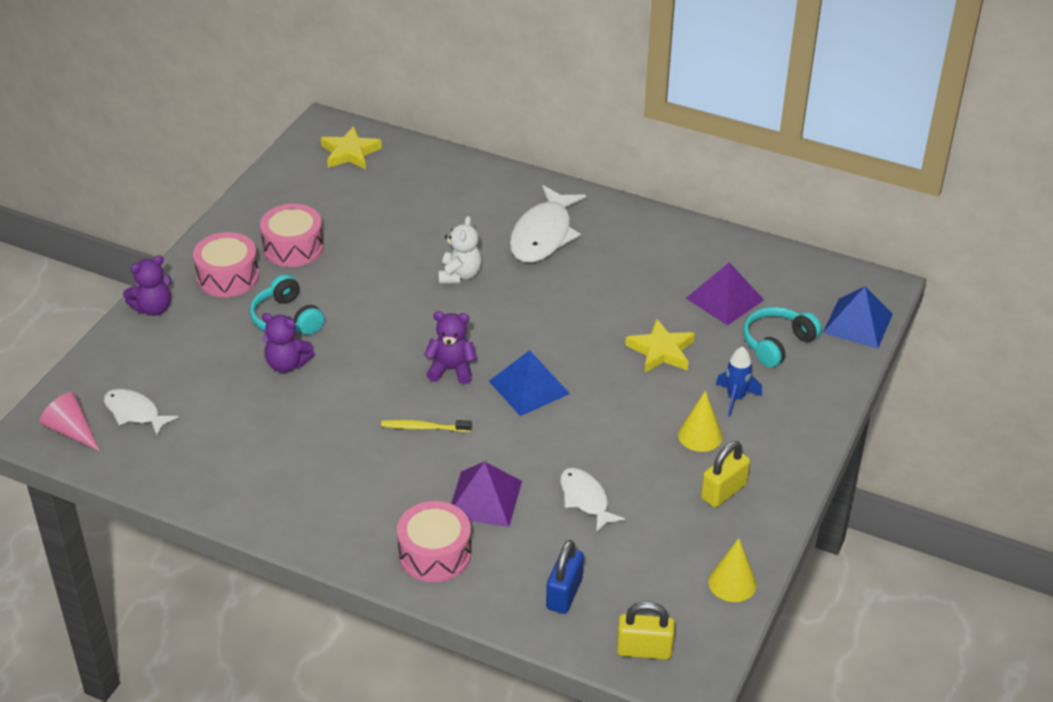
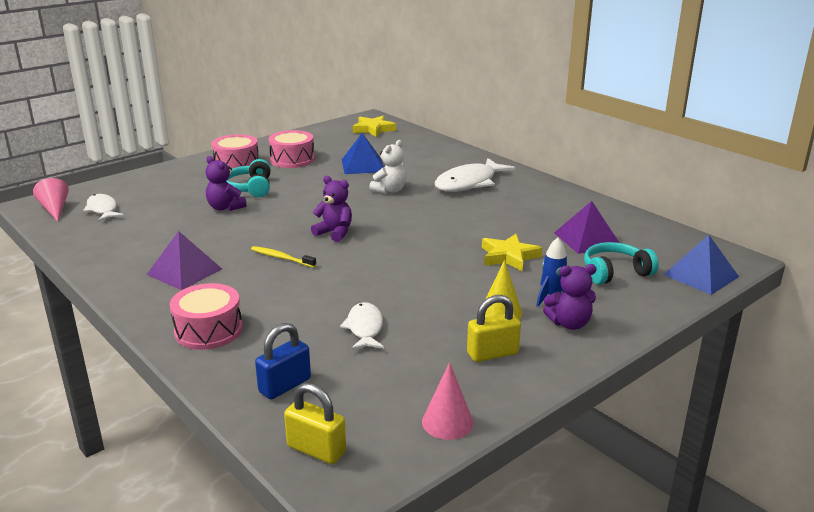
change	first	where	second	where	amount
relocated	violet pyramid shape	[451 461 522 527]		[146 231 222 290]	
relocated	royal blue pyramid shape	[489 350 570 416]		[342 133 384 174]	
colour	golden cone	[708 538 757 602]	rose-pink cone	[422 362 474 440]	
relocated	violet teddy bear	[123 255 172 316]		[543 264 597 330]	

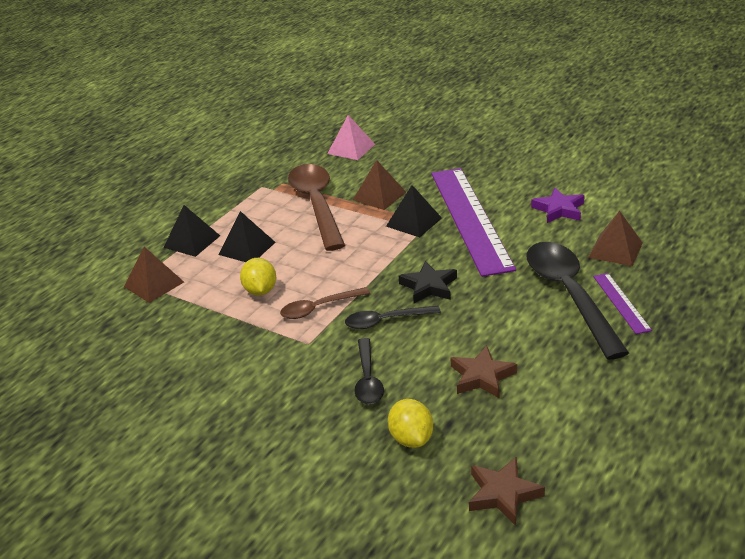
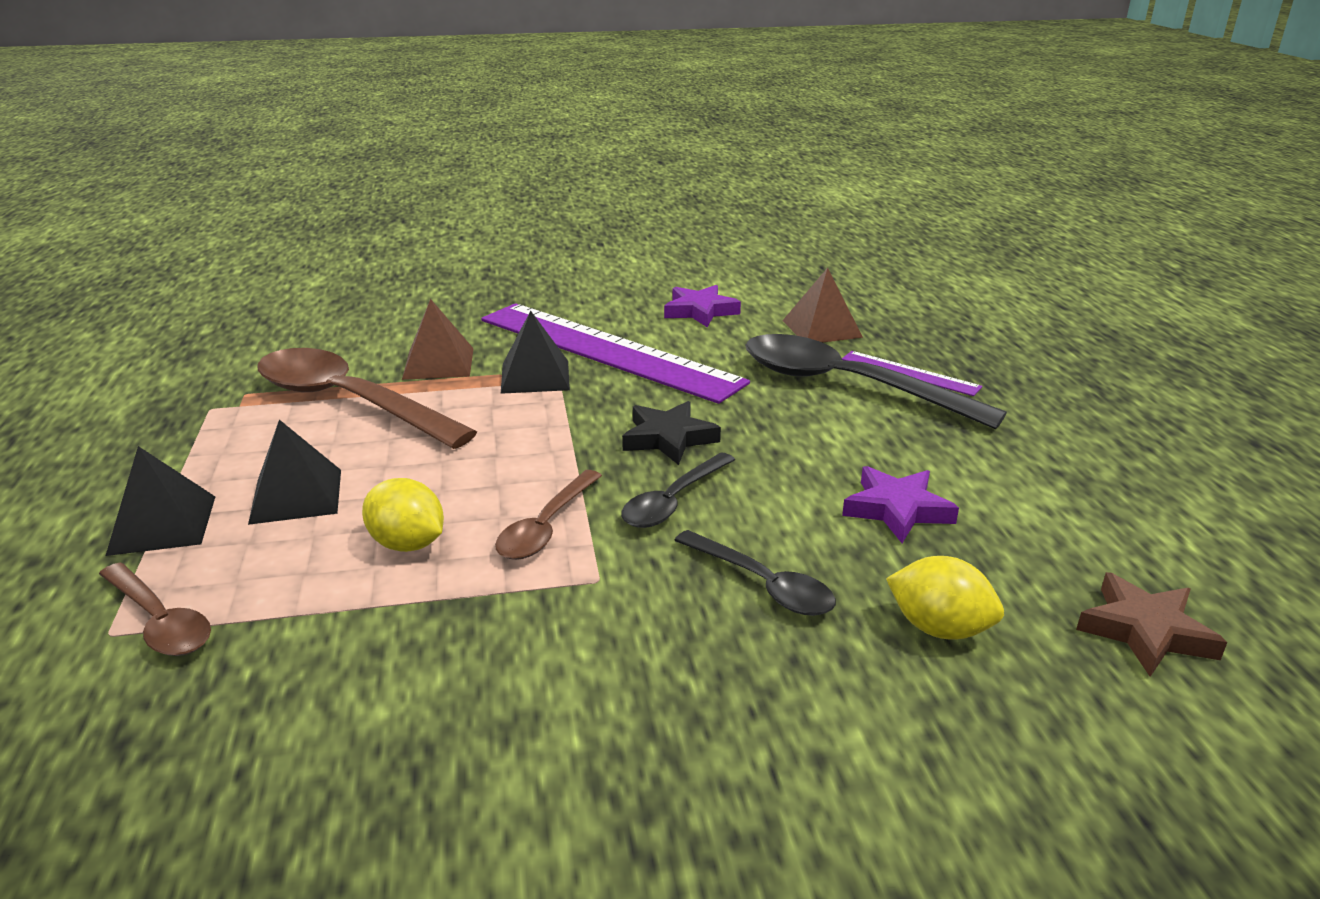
change	first	where	second	where	amount
exchanged	brown pyramid shape	[124 247 184 303]	brown teaspoon	[99 562 211 656]	
colour	brown star	[451 346 517 398]	violet star	[842 466 959 543]	
missing	rose-pink pyramid shape	[327 115 375 160]			

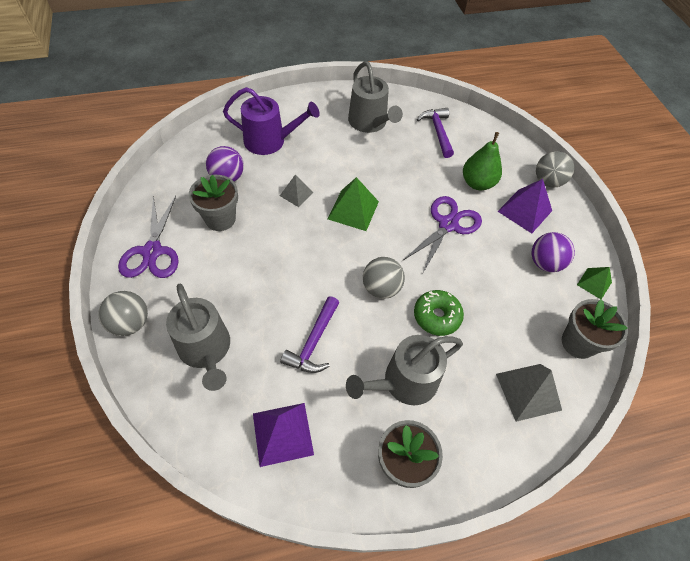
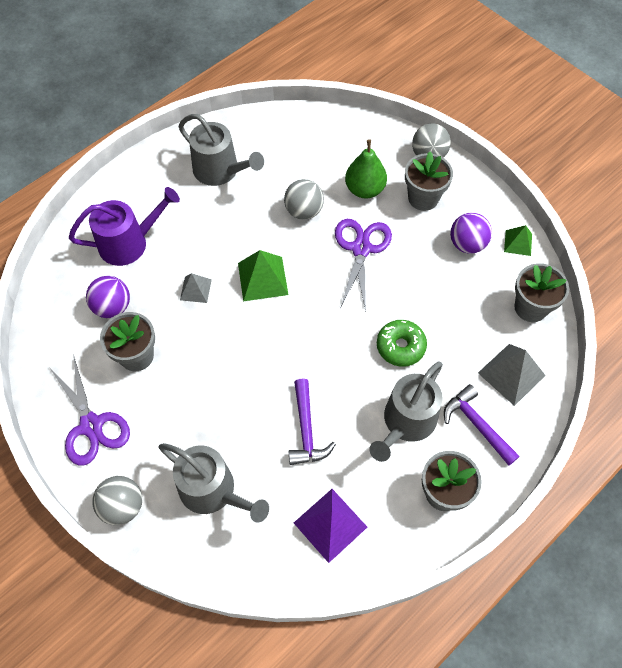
change	first	where	second	where	amount
relocated	ash-grey play ball	[363 257 405 299]		[284 179 324 220]	
exchanged	violet pyramid shape	[497 179 552 233]	ash-grey plant pot	[405 151 453 211]	
relocated	violet hammer	[417 108 454 158]		[444 384 520 466]	

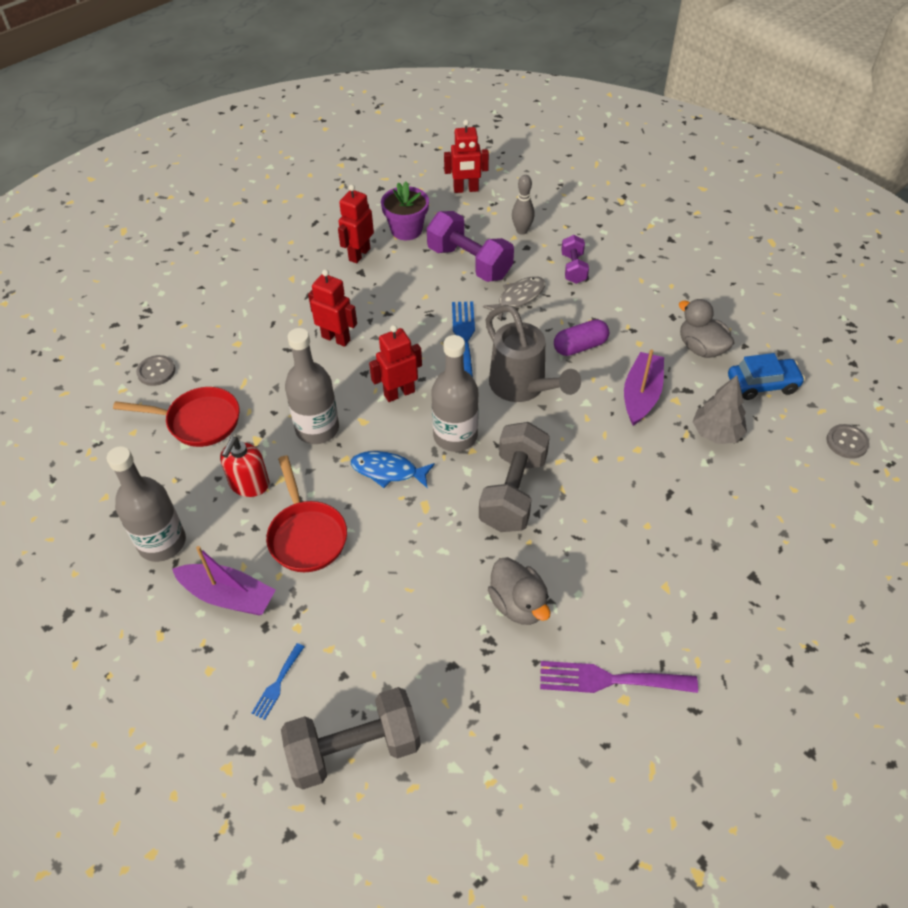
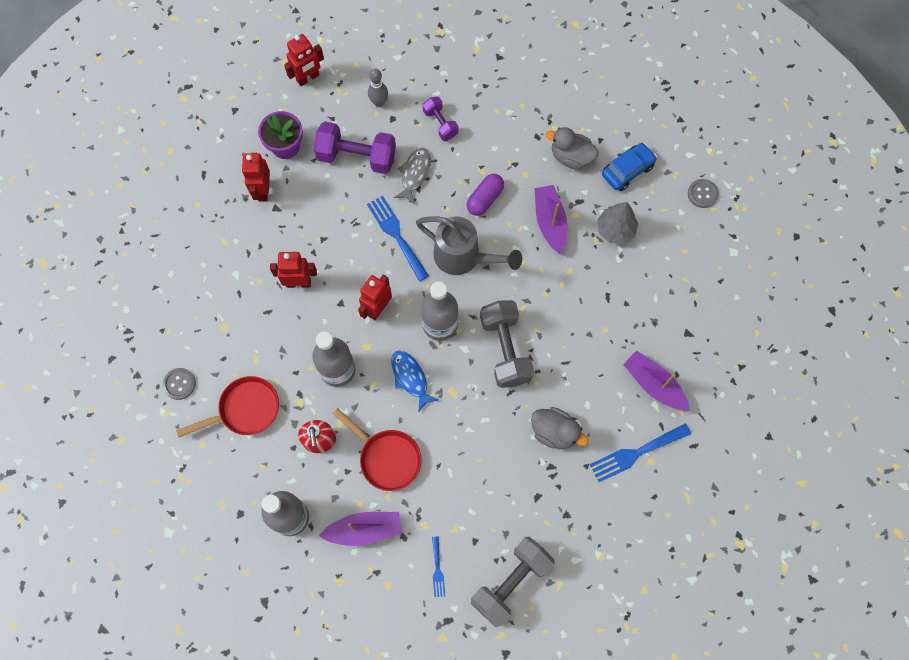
change	first	where	second	where	amount
spun	royal blue fish	[351 451 435 488]		[391 351 438 411]	75 degrees clockwise
colour	violet table fork	[540 661 698 693]	royal blue table fork	[590 424 691 482]	
appeared			violet boat	[623 351 690 411]	

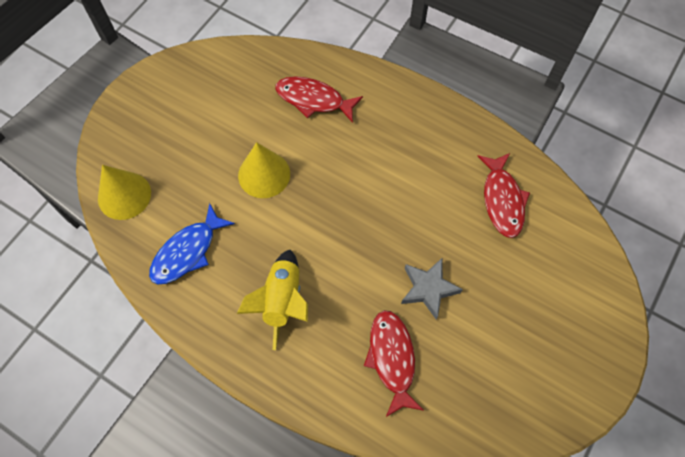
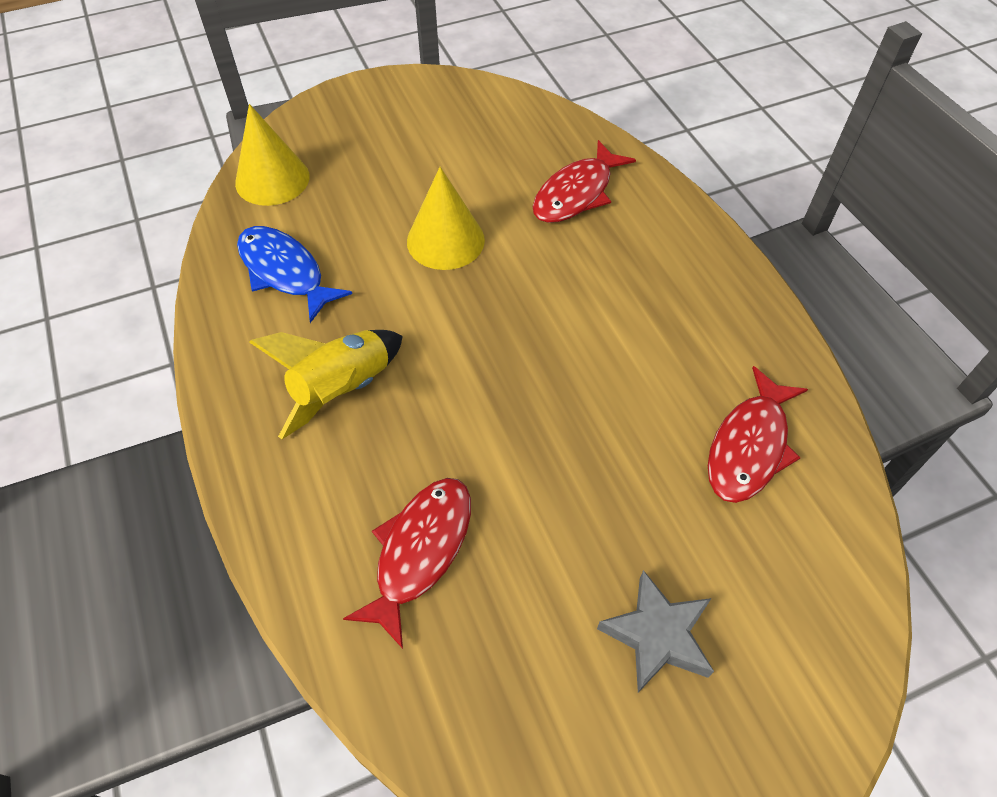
change	first	where	second	where	amount
spun	royal blue fish	[149 203 235 284]		[237 226 352 323]	60 degrees clockwise
spun	crimson fish	[275 76 363 123]		[533 140 636 223]	105 degrees counterclockwise
relocated	ash-grey star	[401 258 463 320]		[597 570 714 693]	

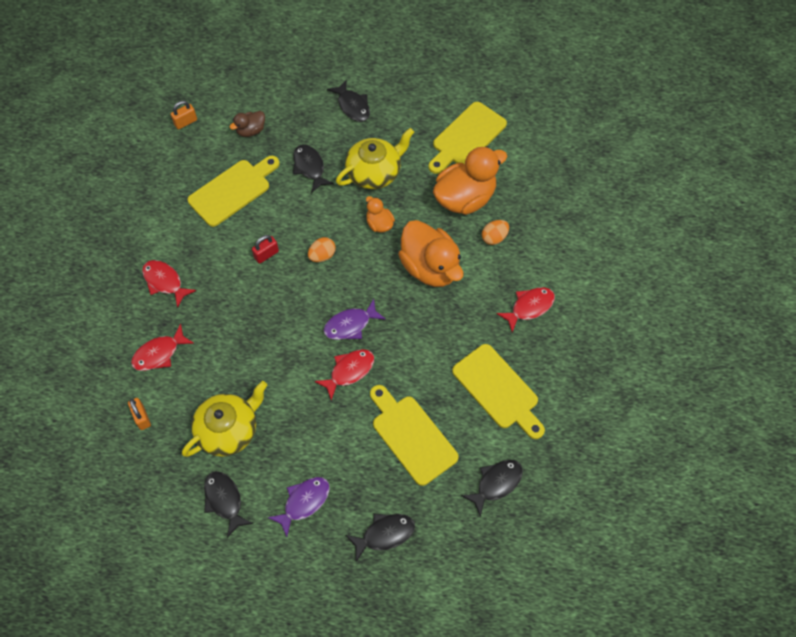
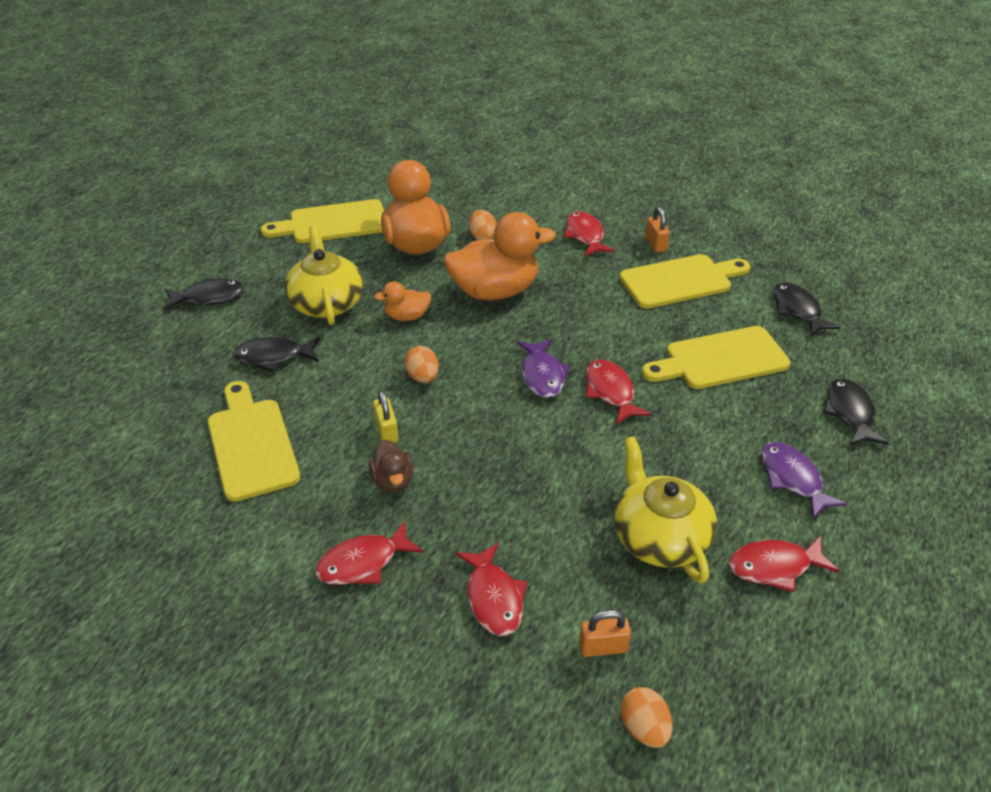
change	first	where	second	where	amount
spun	golden cutting board	[428 102 507 174]		[261 199 384 243]	105 degrees clockwise
relocated	brown toy duck	[230 111 265 137]		[368 440 413 493]	
colour	crimson lock	[252 235 279 264]	golden lock	[373 390 398 443]	
appeared			bright orange egg	[621 687 672 748]	
relocated	bright orange lock	[171 101 197 130]		[645 207 670 252]	
colour	ebony fish	[204 471 253 538]	crimson fish	[729 536 840 592]	

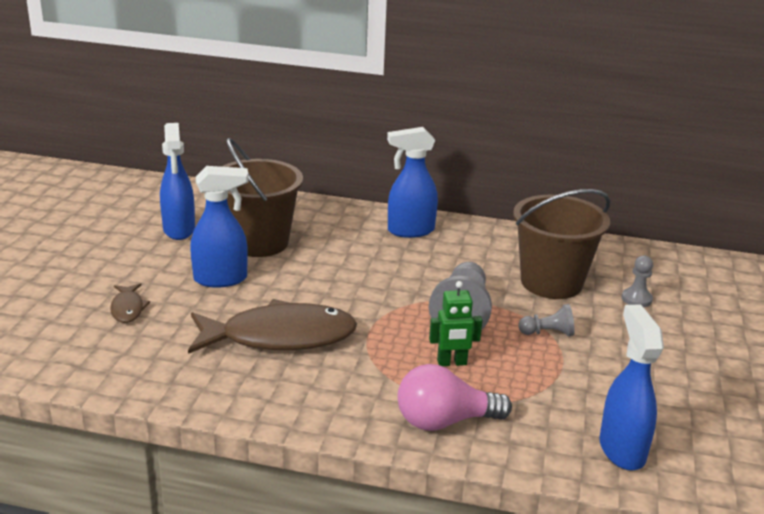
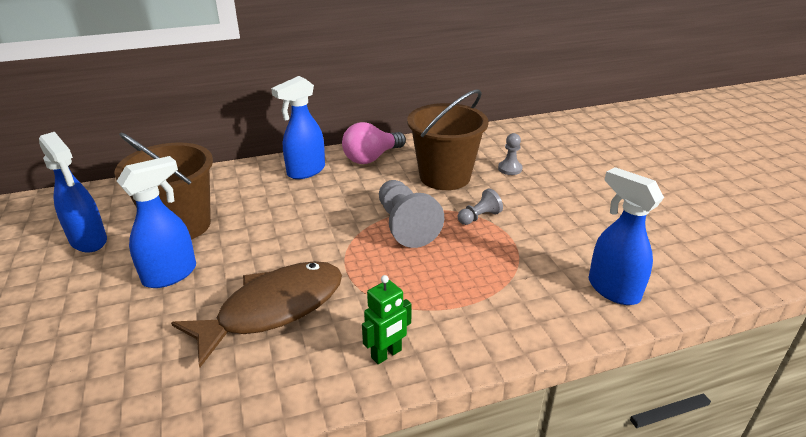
change	first	where	second	where	amount
relocated	rose-pink bulb	[397 364 512 431]		[342 122 406 164]	
relocated	green toy robot	[429 281 482 366]		[362 275 412 364]	
missing	brown fish	[110 283 150 323]			

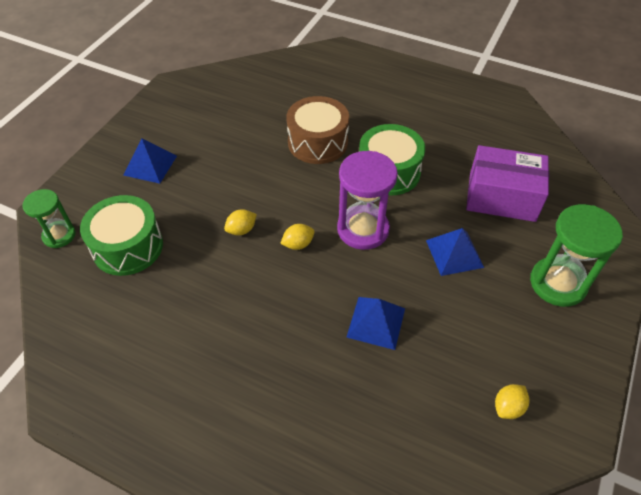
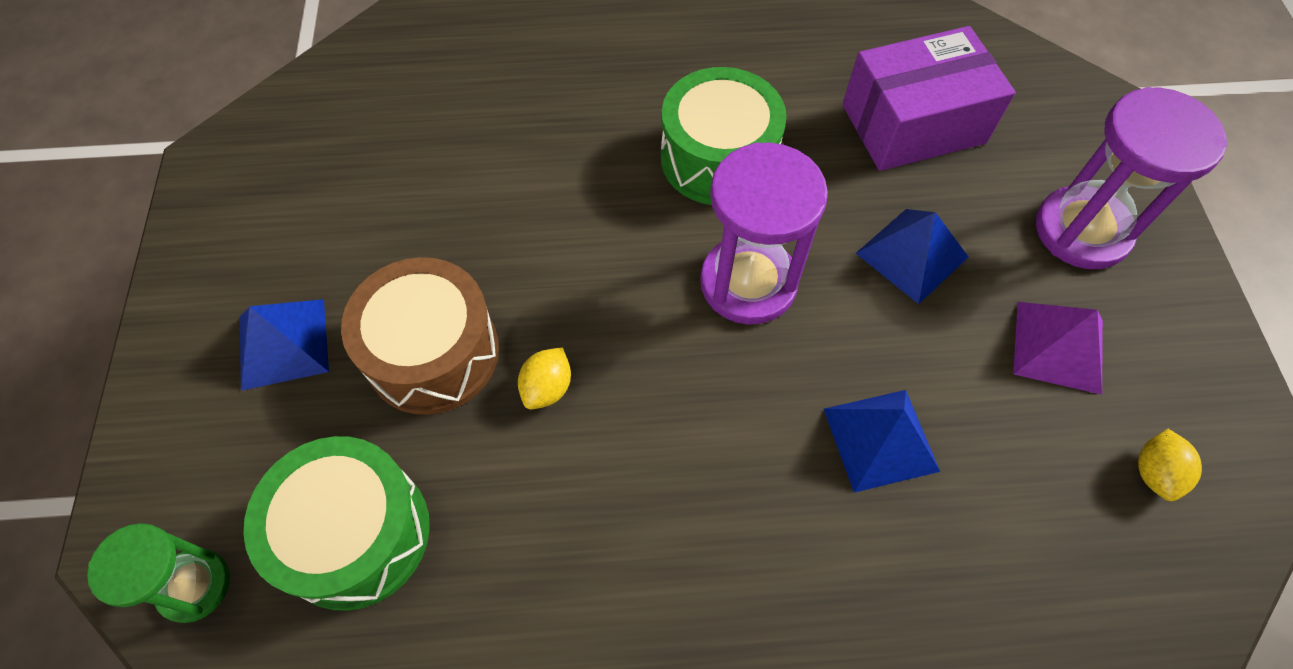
change	first	where	second	where	amount
relocated	brown drum	[286 96 349 164]		[341 257 499 415]	
appeared			violet pyramid shape	[1013 302 1103 395]	
colour	green sand timer	[530 204 623 307]	violet sand timer	[1036 87 1228 269]	
missing	golden citrus fruit	[280 224 314 250]			

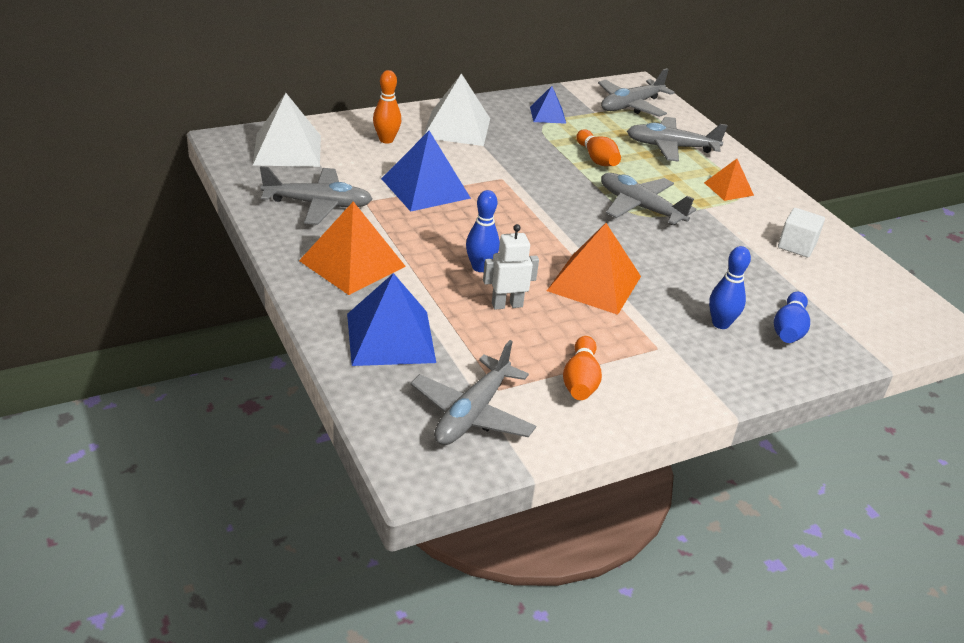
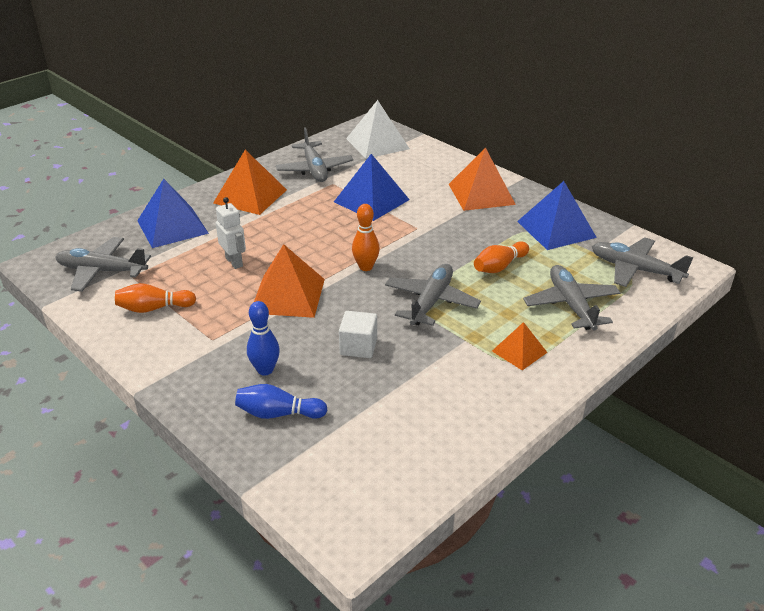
change	first	where	second	where	amount
relocated	snow-white solid cube	[778 208 825 258]		[339 311 377 358]	
relocated	bright orange skittle	[373 70 401 144]		[352 204 380 271]	
colour	snow-white pyramid shape	[423 73 490 146]	bright orange pyramid shape	[449 147 516 211]	
size	royal blue pyramid shape	[530 86 566 124]		[517 181 597 250]	x1.76
missing	royal blue skittle	[466 190 500 272]			

